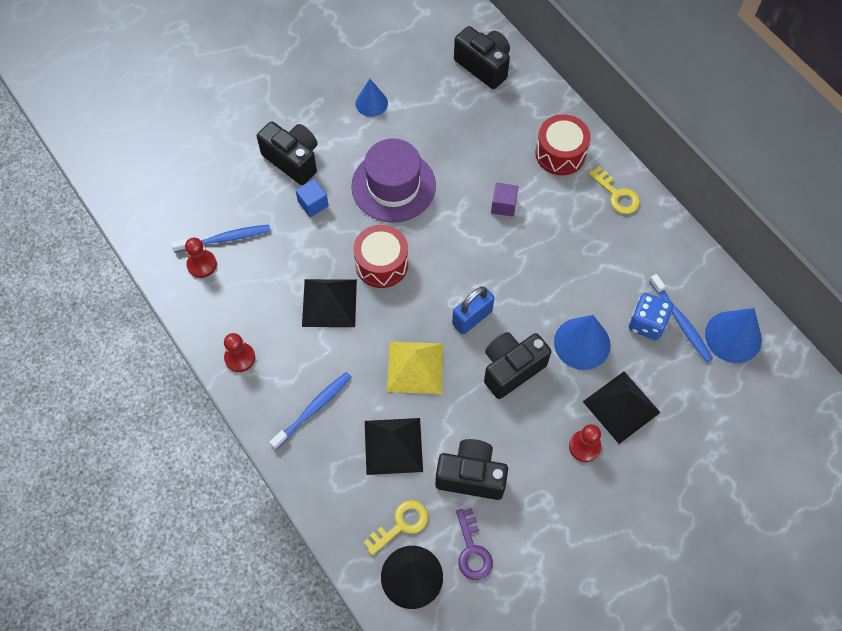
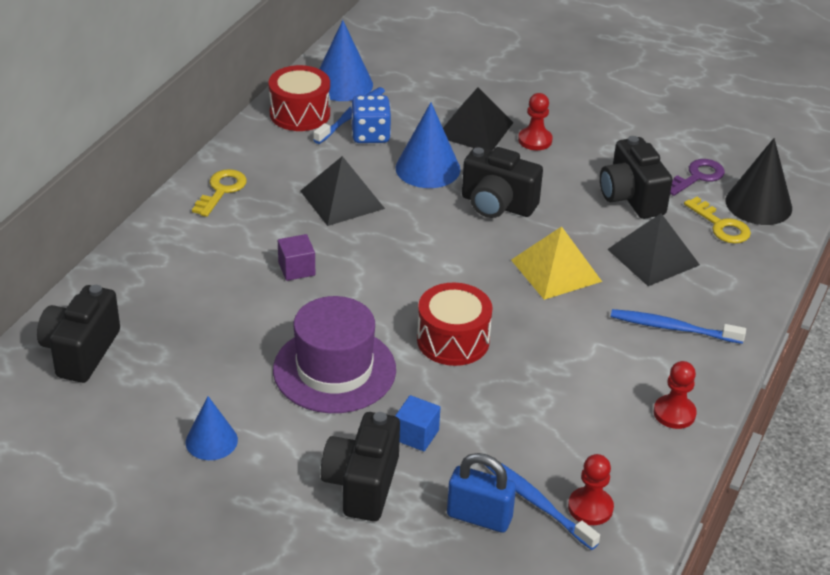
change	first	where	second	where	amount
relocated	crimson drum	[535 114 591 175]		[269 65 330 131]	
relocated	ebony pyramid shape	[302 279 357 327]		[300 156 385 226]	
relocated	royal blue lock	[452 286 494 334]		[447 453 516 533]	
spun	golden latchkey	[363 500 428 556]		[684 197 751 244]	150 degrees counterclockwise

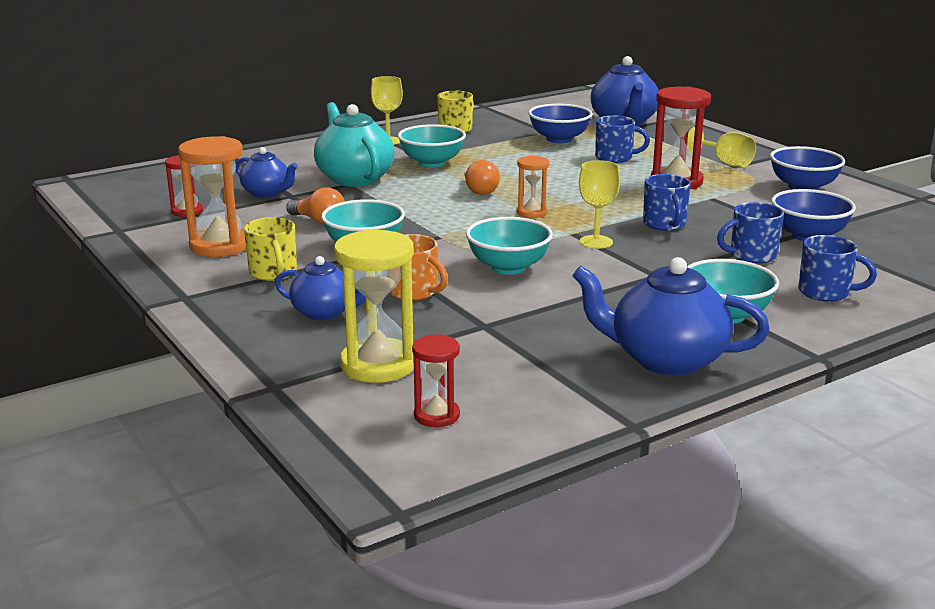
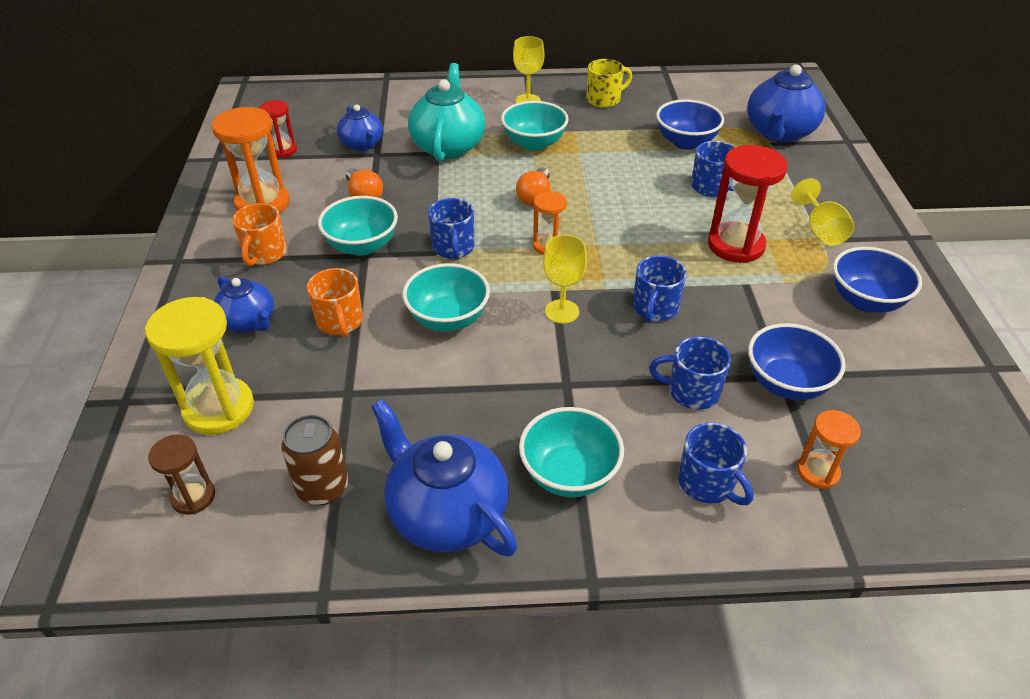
change	first	where	second	where	amount
colour	crimson sand timer	[412 334 460 427]	brown sand timer	[148 434 215 515]	
colour	golden coffee mug	[244 217 297 281]	bright orange coffee mug	[232 203 287 266]	
appeared			brown soda can	[281 415 348 505]	
appeared			royal blue coffee mug	[428 198 474 260]	
appeared			bright orange sand timer	[797 410 861 489]	

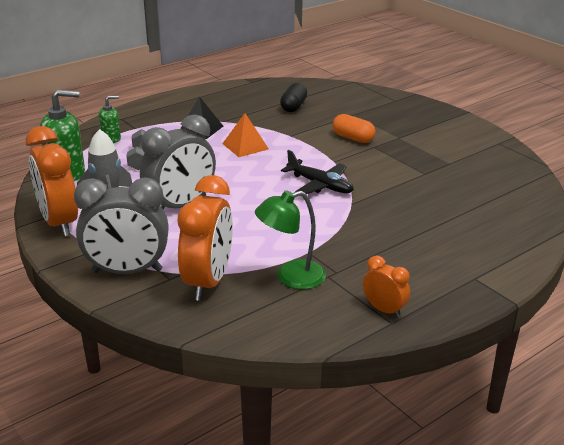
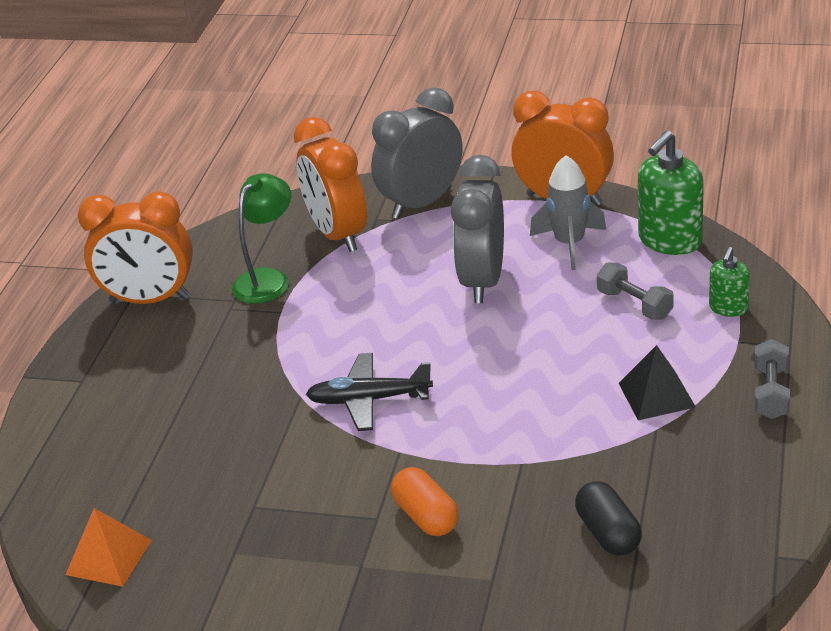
change	first	where	second	where	amount
relocated	bright orange pyramid shape	[222 113 269 157]		[65 508 152 587]	
size	bright orange clock	[363 256 410 318]		[78 191 193 304]	x1.92
spun	bright orange pill	[333 114 375 143]		[391 467 459 536]	60 degrees clockwise
appeared			ash-grey hand weight	[754 339 790 419]	

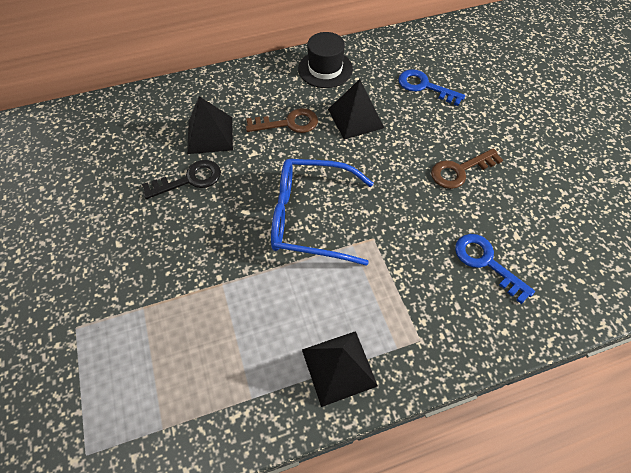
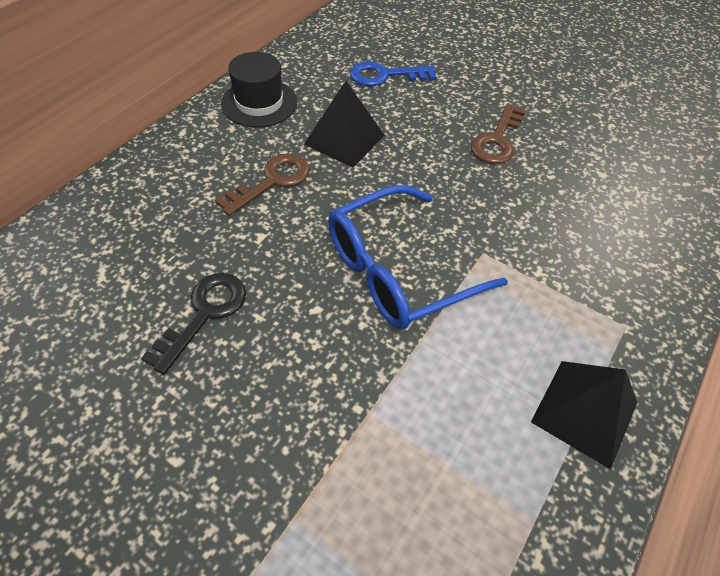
change	first	where	second	where	amount
missing	ebony pyramid shape	[187 96 233 154]			
missing	royal blue latchkey	[455 234 535 304]			

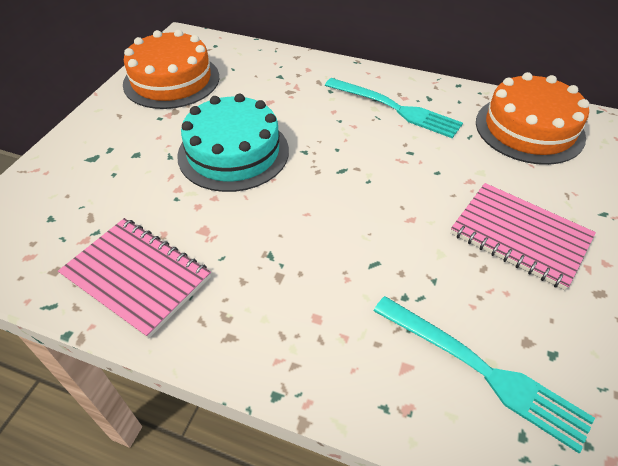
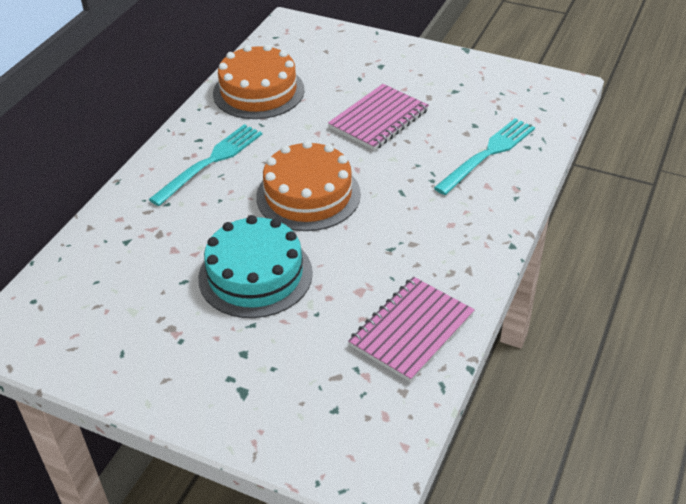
change	first	where	second	where	amount
relocated	bright orange layer cake	[123 29 219 109]		[256 140 361 231]	

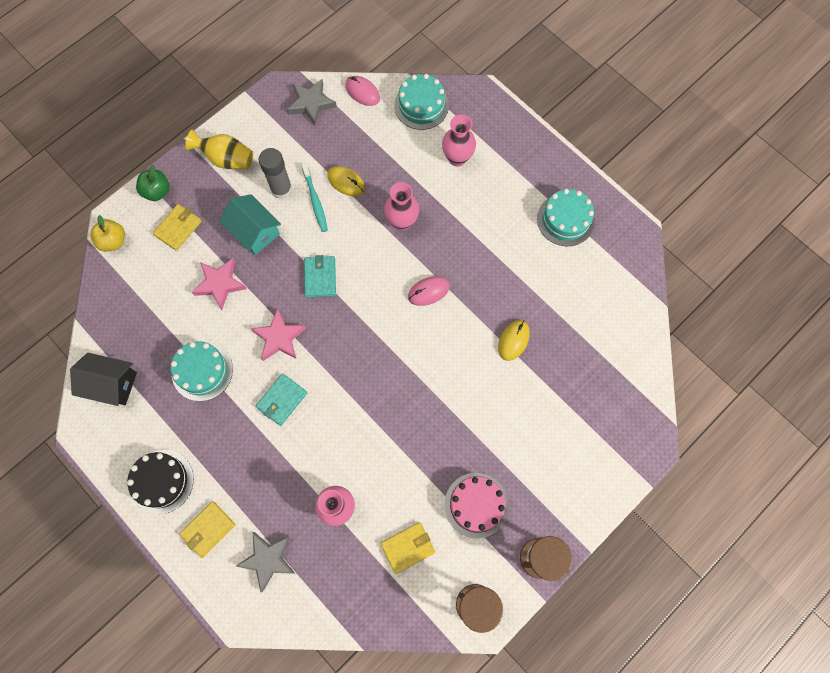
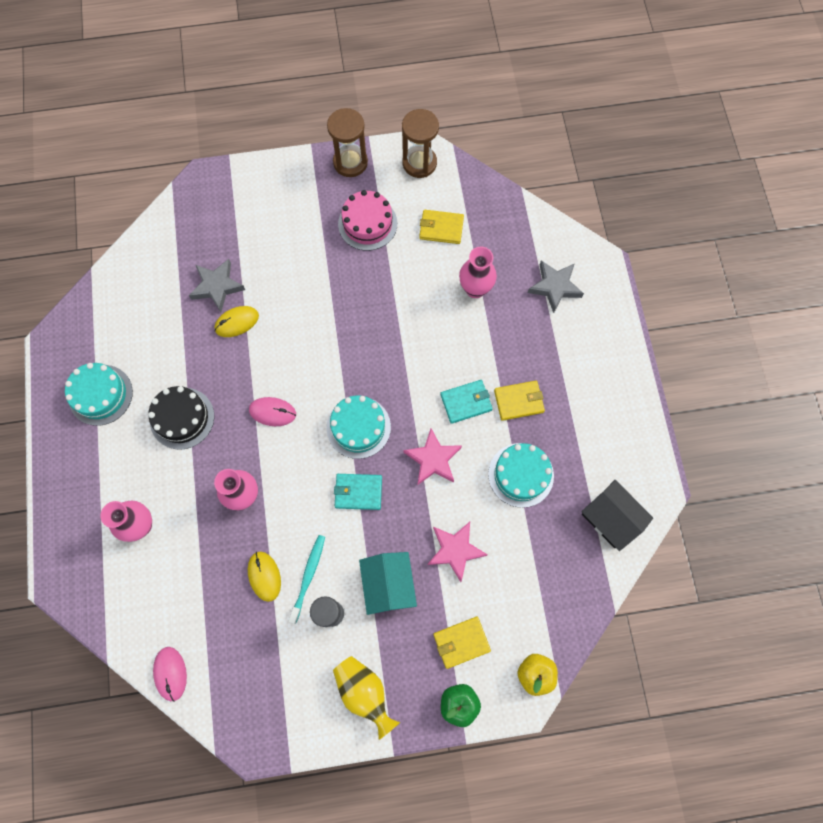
change	first	where	second	where	amount
relocated	ebony layer cake	[127 450 194 514]		[148 386 214 450]	
relocated	ash-grey star	[287 79 337 125]		[189 259 245 312]	
relocated	teal layer cake	[394 74 449 130]		[327 395 391 459]	
spun	teal billfold	[304 255 336 297]		[334 474 382 510]	60 degrees clockwise
relocated	golden billfold	[180 501 236 558]		[494 381 545 421]	

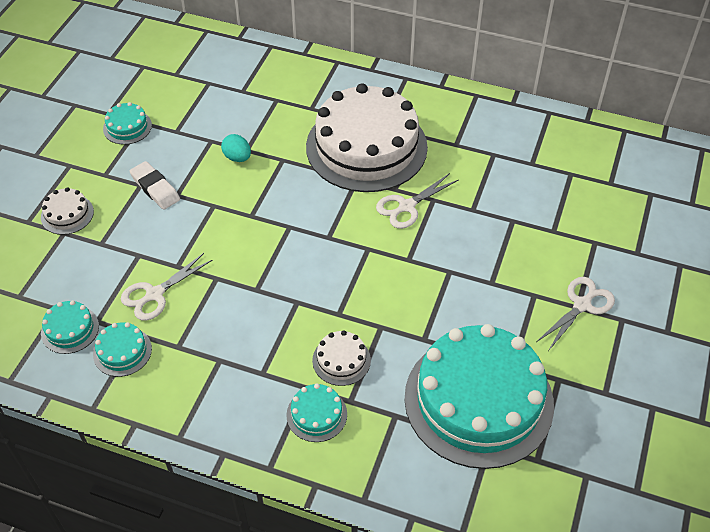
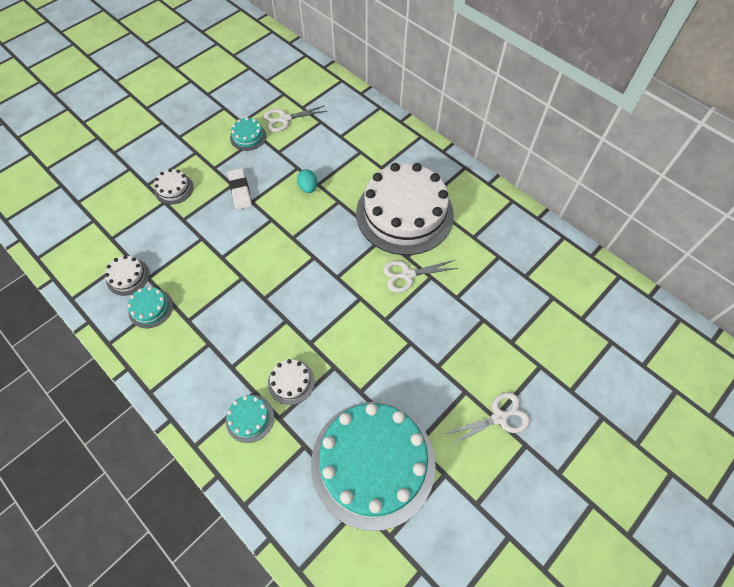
change	first	where	second	where	amount
colour	teal layer cake	[41 300 99 354]	snow-white layer cake	[105 255 150 296]	
relocated	snow-white scissors	[121 253 212 321]		[264 105 327 132]	

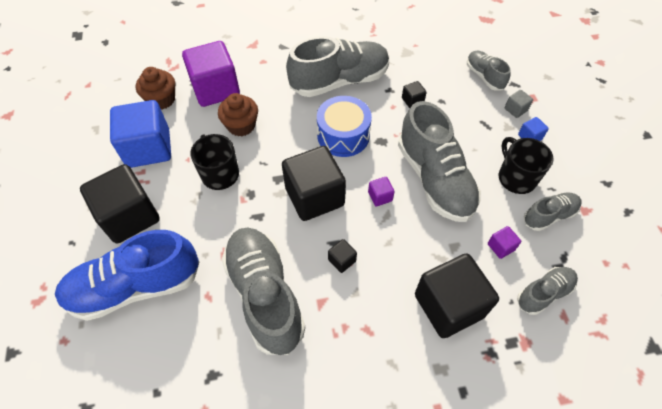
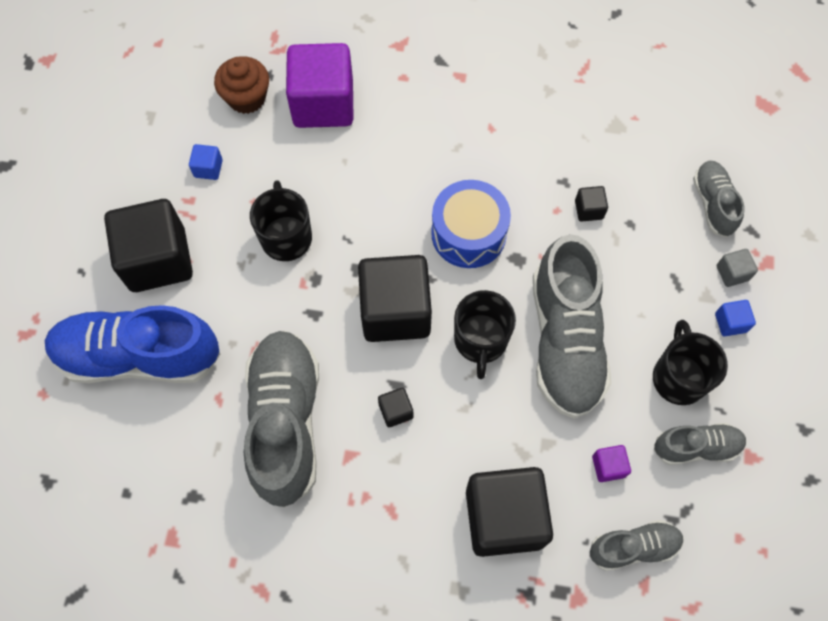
change	first	where	second	where	amount
size	royal blue solid cube	[110 100 171 168]		[189 144 223 180]	x0.41
exchanged	violet solid cube	[368 177 395 206]	ebony coffee mug	[454 290 516 379]	
missing	brown muffin	[218 93 258 136]			
missing	ash-grey sneaker	[286 36 389 97]			

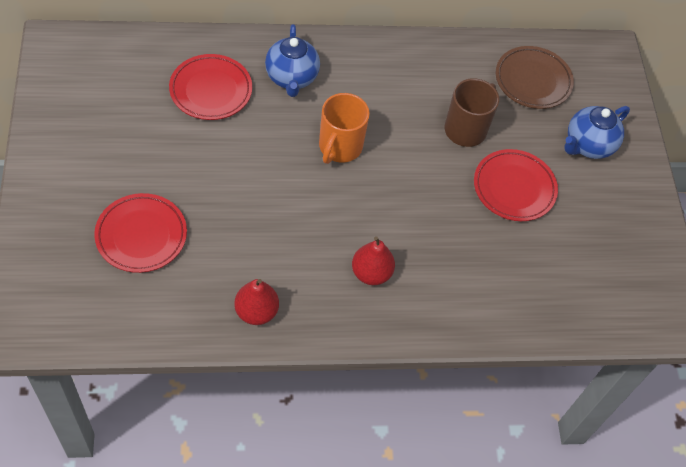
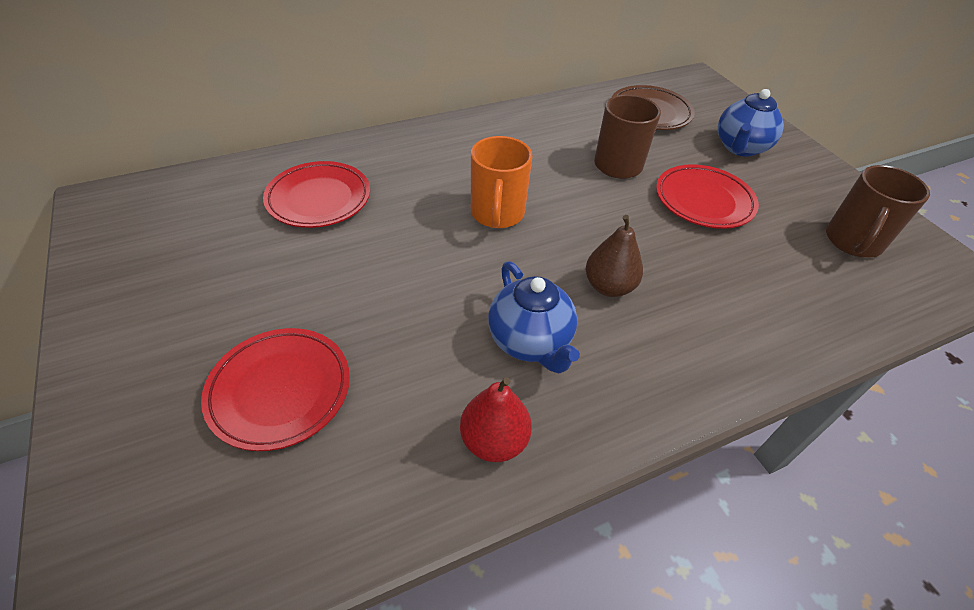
change	first	where	second	where	amount
relocated	royal blue tea pot	[265 24 320 97]		[488 261 580 373]	
appeared			brown pear	[586 215 643 297]	
appeared			brown coffee mug	[826 165 930 257]	
missing	crimson pear	[352 236 395 285]			

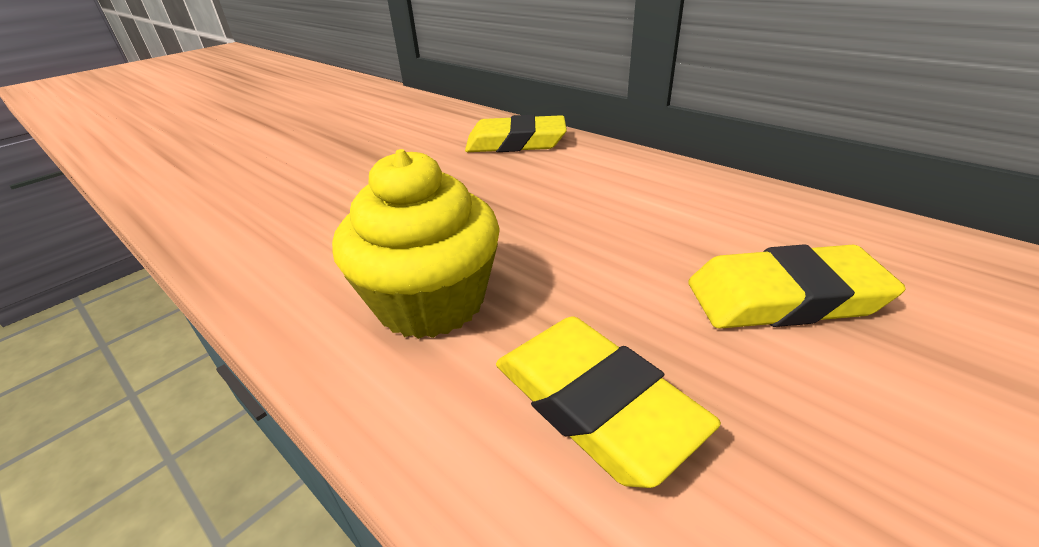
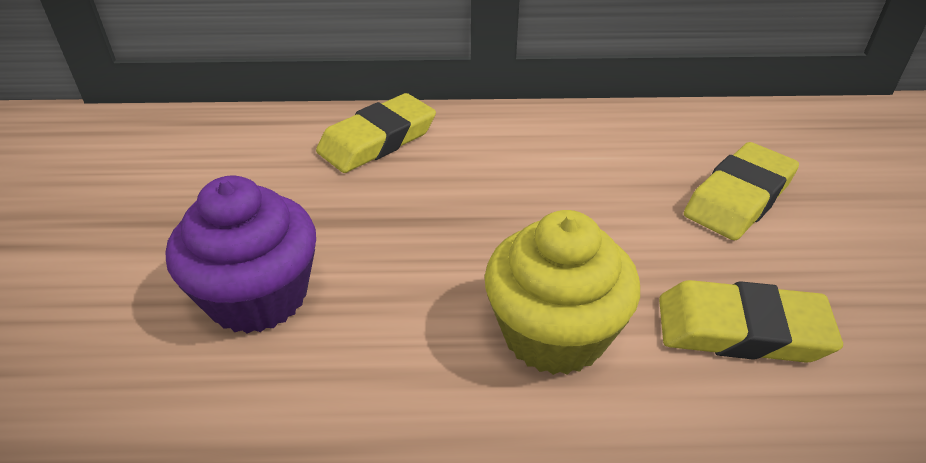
change	first	where	second	where	amount
appeared			violet muffin	[166 176 316 334]	

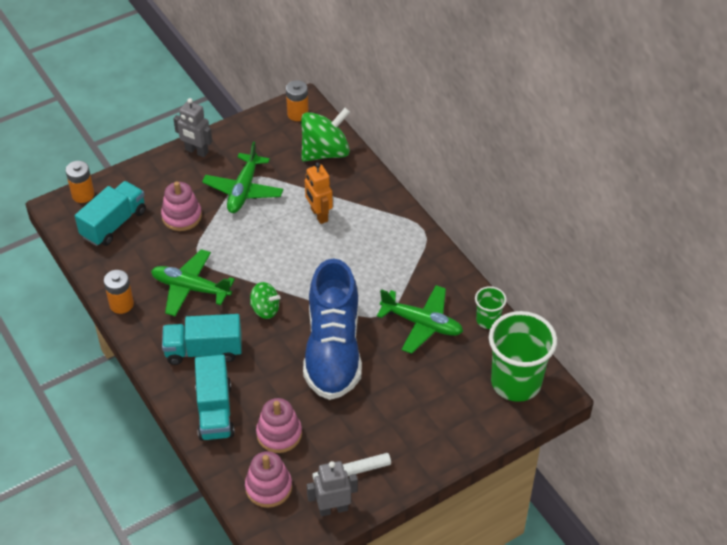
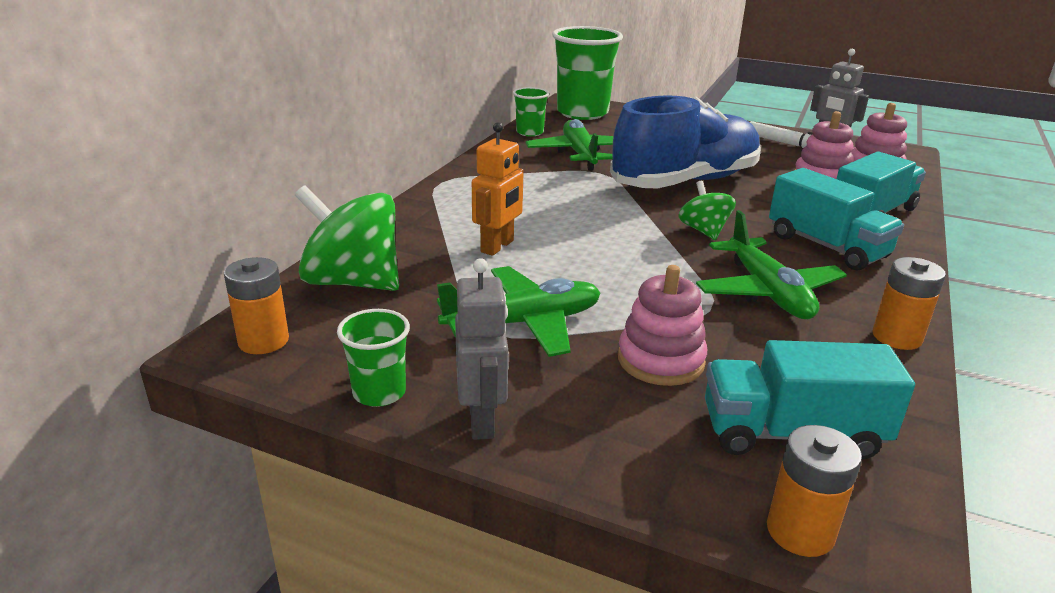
change	first	where	second	where	amount
appeared			green cup	[337 309 410 407]	

